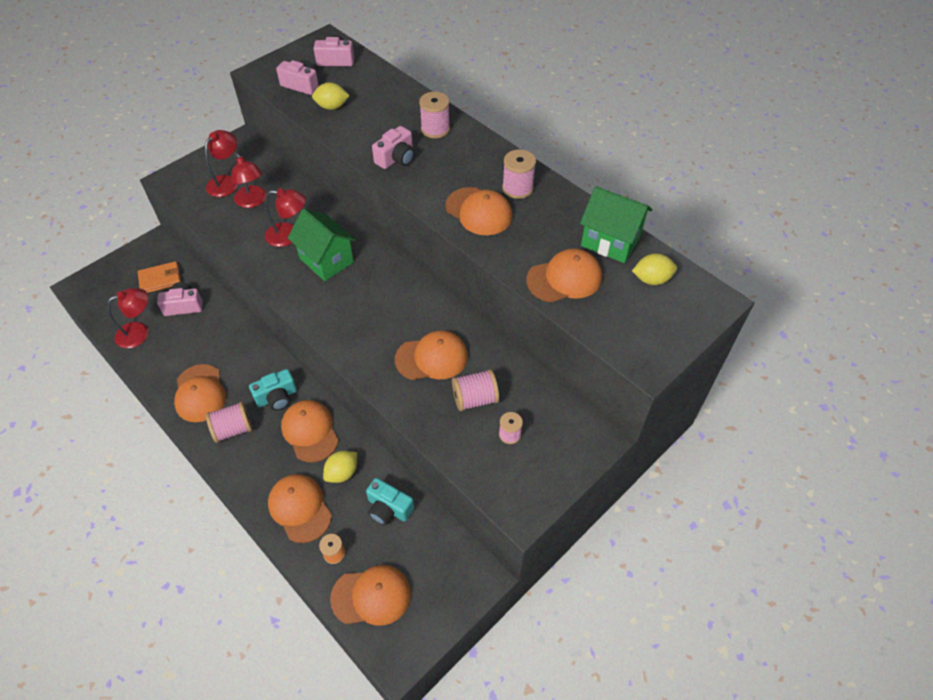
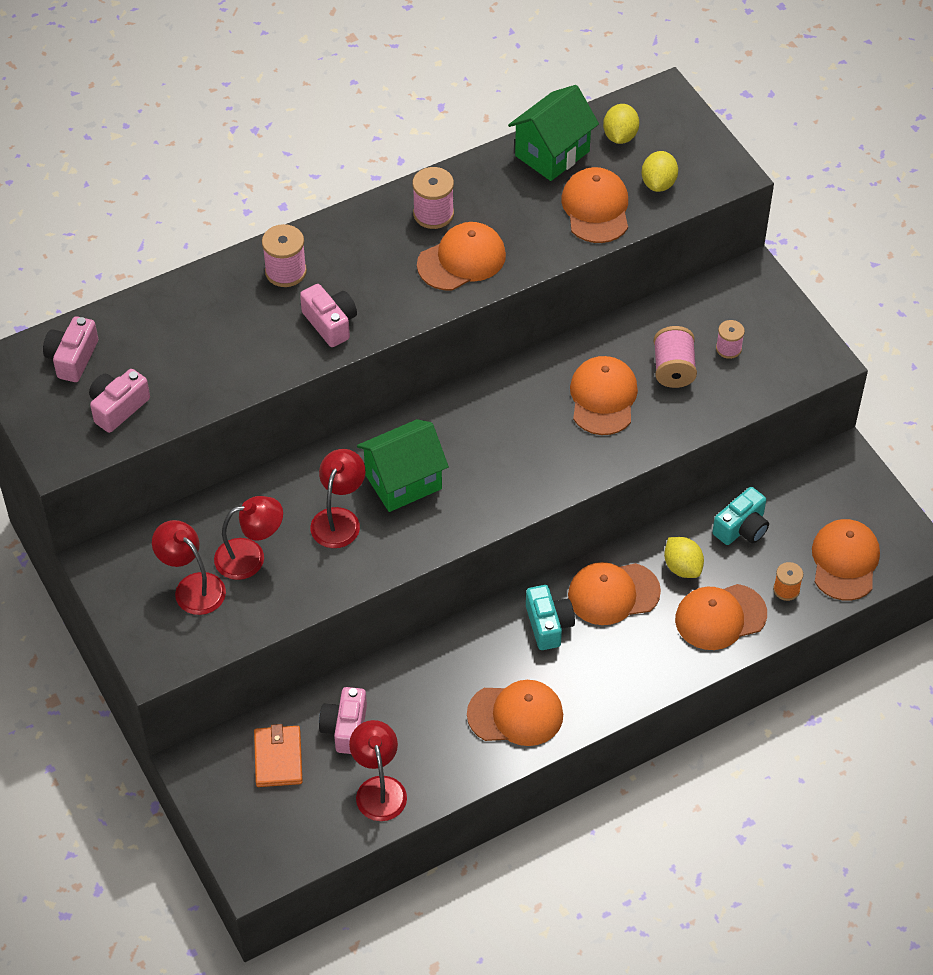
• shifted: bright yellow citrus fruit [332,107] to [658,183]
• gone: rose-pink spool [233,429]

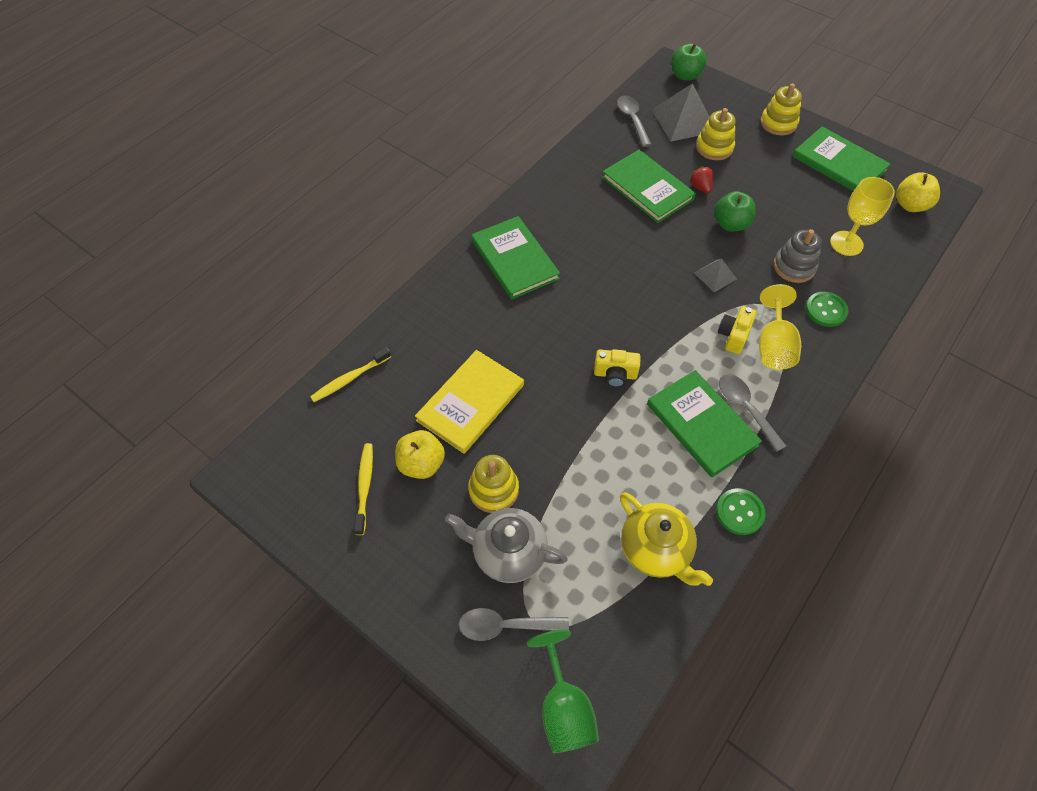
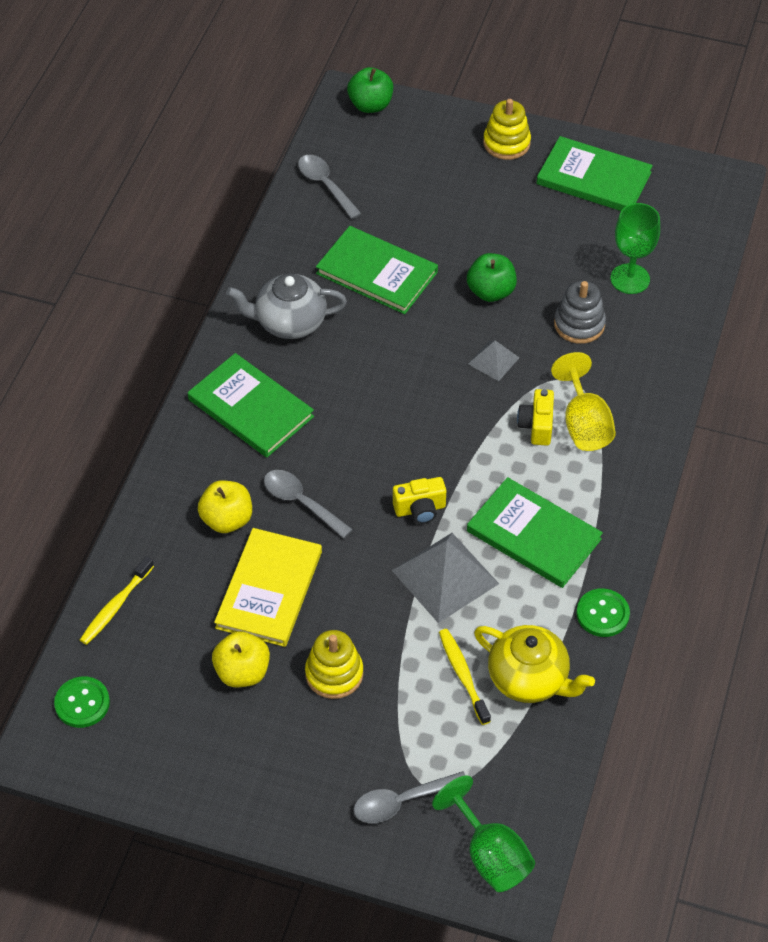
• shifted: ash-grey pyramid shape [683,120] to [445,577]
• gone: bright yellow stacking toy [714,147]
• gone: crimson toy strawberry [700,187]
• shifted: bright yellow apple fruit [910,205] to [227,520]
• repainted: bright yellow chalice [846,243] to green chalice [630,279]
• shifted: green shirt button [825,310] to [82,703]
• shifted: ash-grey teaspoon [745,408] to [301,502]
• shifted: bright yellow tooth brush [364,486] to [463,675]
• shifted: ash-grey tea pot [508,552] to [289,322]

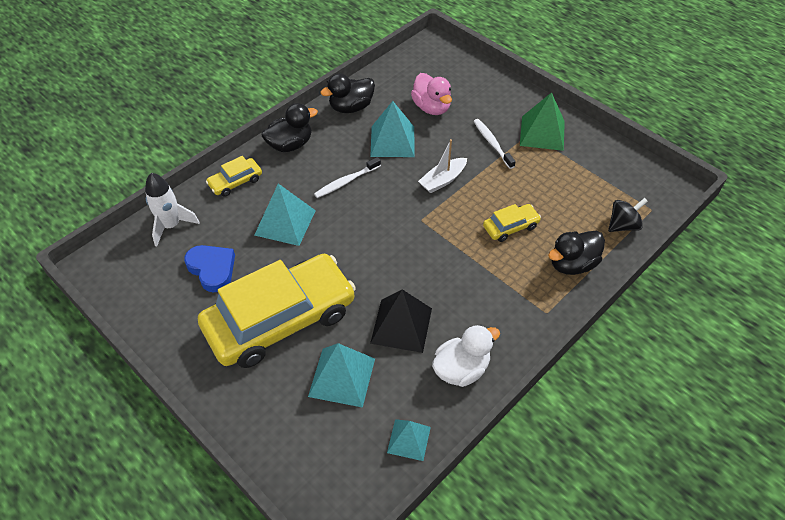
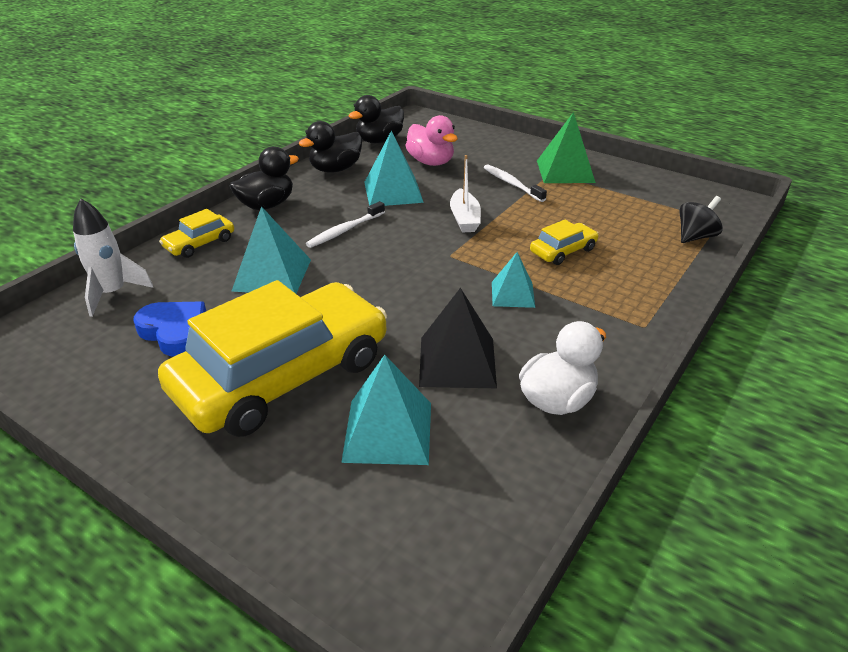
• rotated: pure white sailboat [443,180] = [464,218] 45 degrees counterclockwise
• shifted: jet-black rubber duck [572,264] to [379,141]
• shifted: turquoise pyramid shape [408,439] to [512,294]

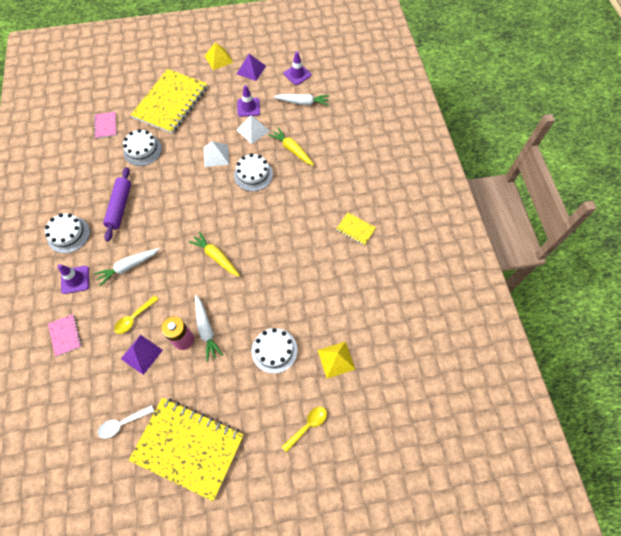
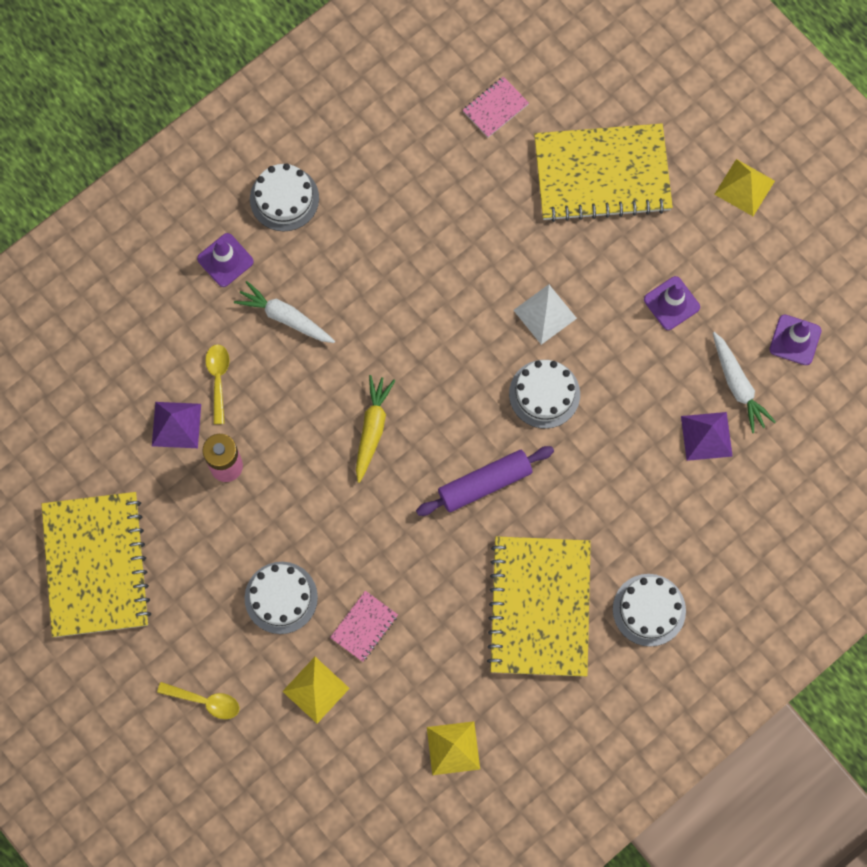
• shifted: violet pyramid shape [251,70] to [706,436]
• gone: pure white pyramid shape [253,130]
• gone: bright yellow toy carrot [292,150]
• shifted: pure white layer cake [142,150] to [649,610]
• shifted: violet pastry roller [120,207] to [484,483]
• scaled: bright yellow notepad [355,229] = [539,607] x2.32
• rotated: bright yellow teaspoon [134,318] = [218,379] 75 degrees clockwise
• gone: pure white toy carrot [206,330]
• shifted: rose-pink notepad [65,335] to [364,626]
• gone: pure white teaspoon [122,423]
• new: bright yellow pyramid shape [453,748]

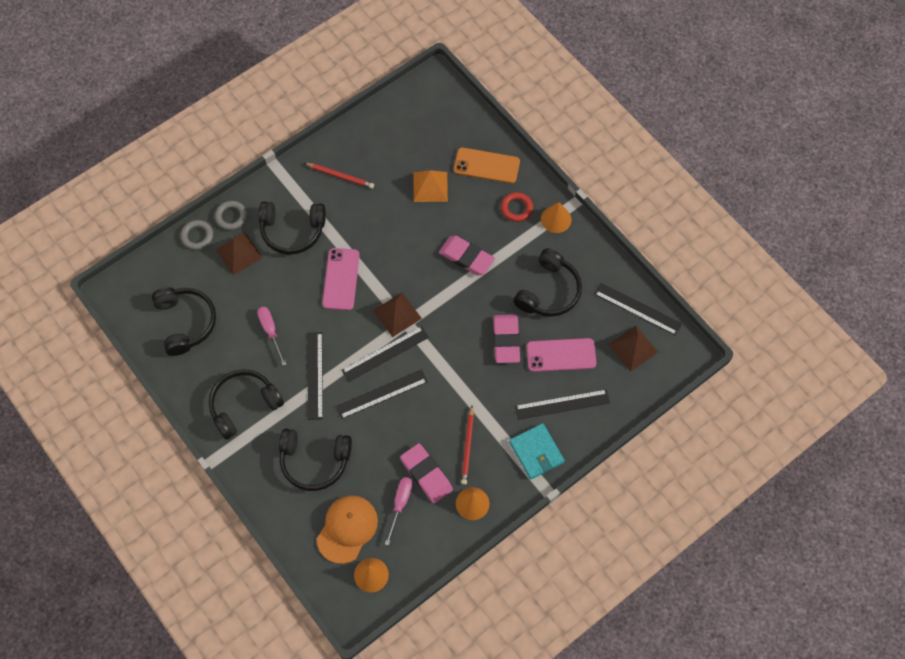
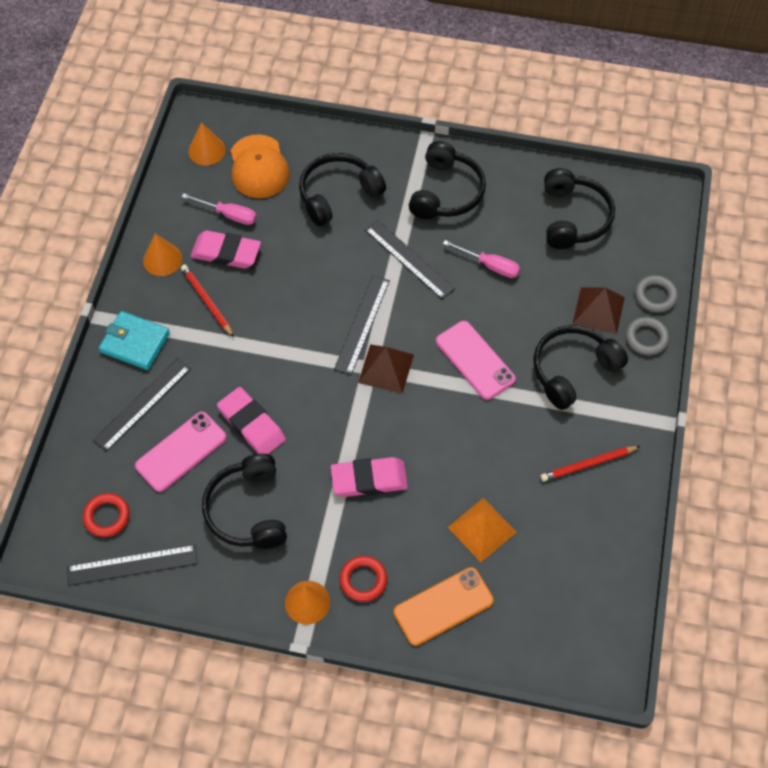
• rotated: jet-black over-ear headphones [186,322] = [574,217] 120 degrees counterclockwise
• swapped: dark brown pyramid shape [633,348] to crimson hoop [107,516]
• gone: jet-black ruler [381,394]
• rotated: rose-pink hand screwdriver [400,504] = [229,215] 45 degrees counterclockwise

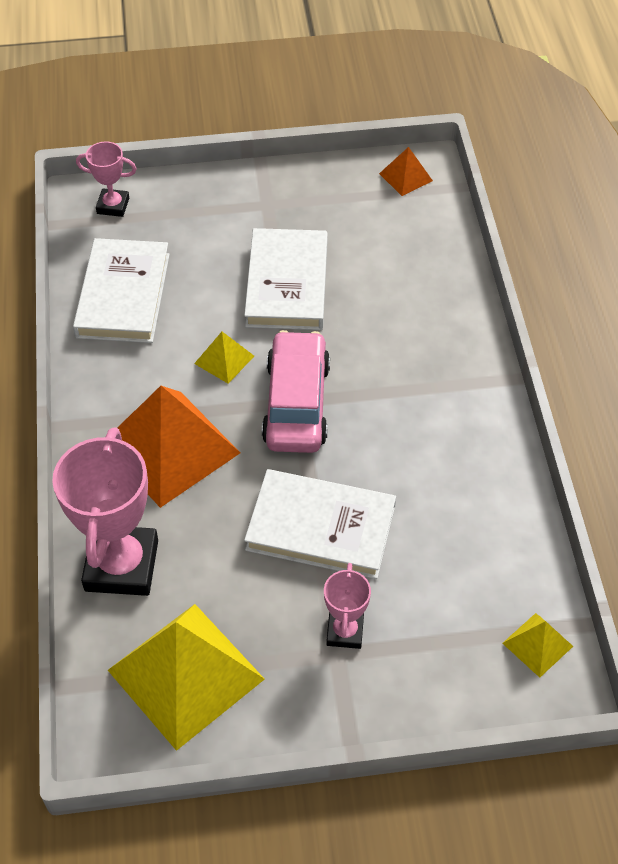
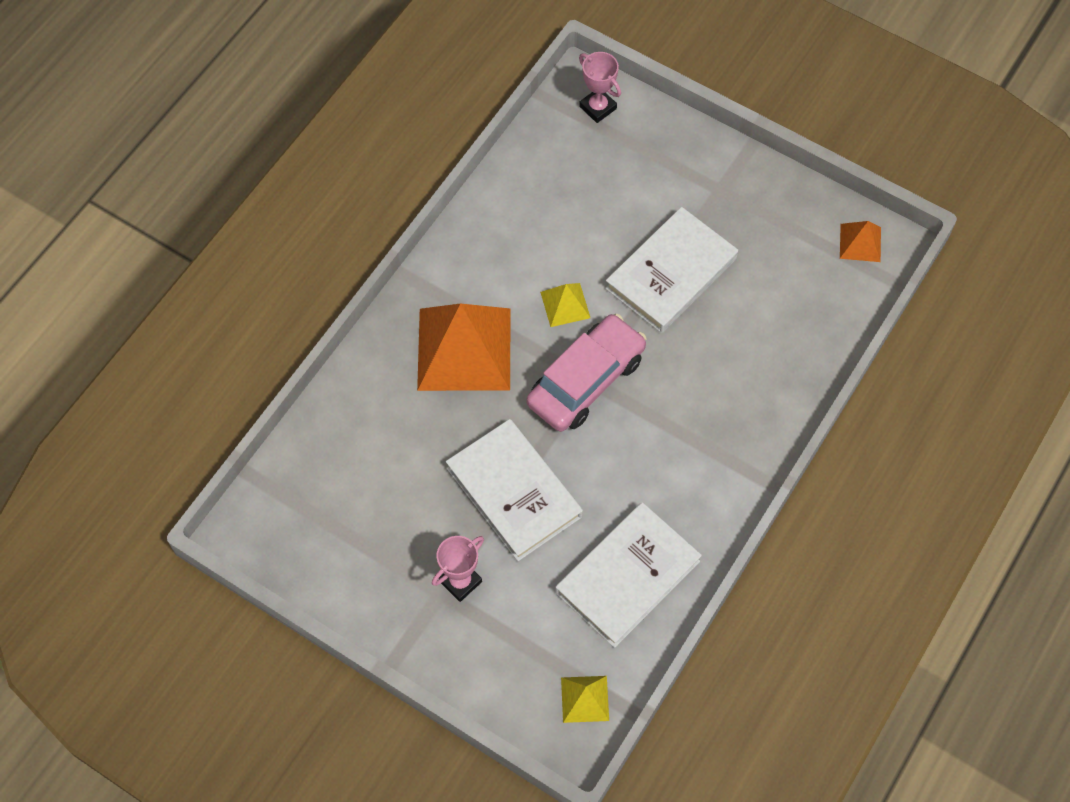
• shifted: pure white hardcover [123,295] to [627,577]
• gone: rose-pink prize cup [121,565]
• gone: bright yellow pyramid shape [186,674]

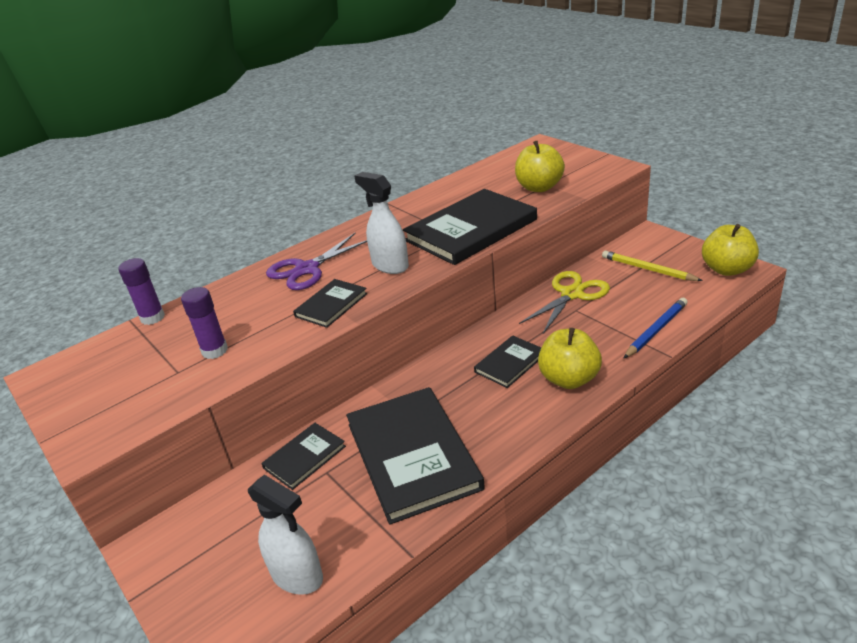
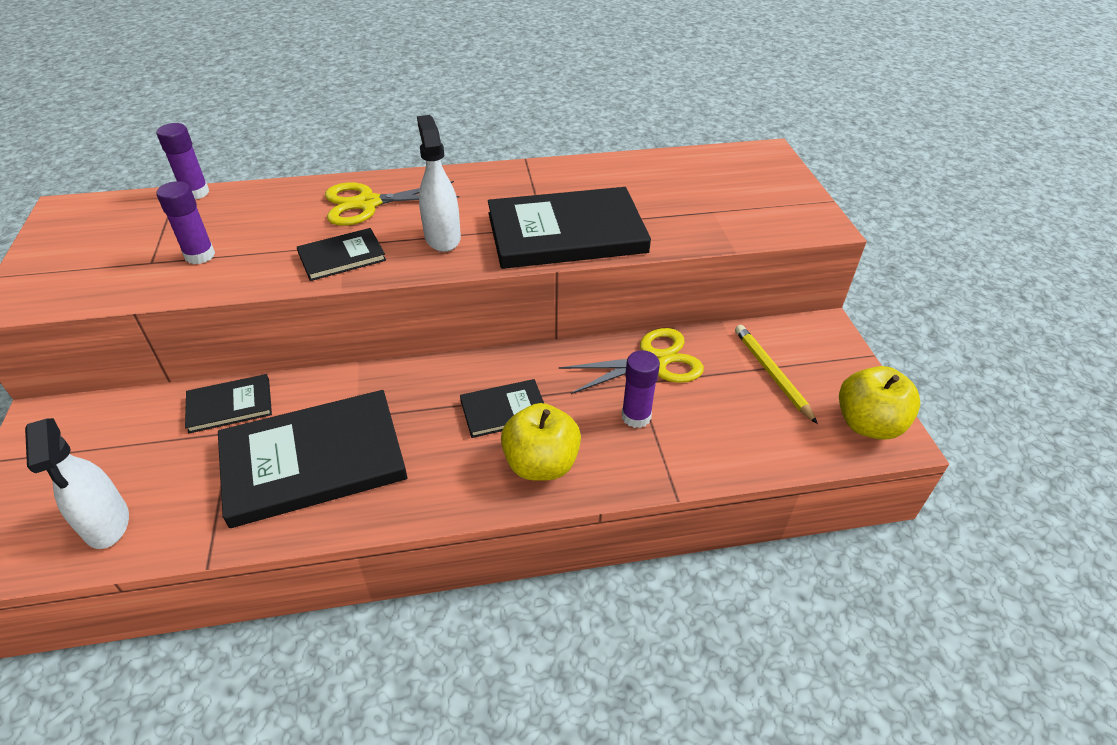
• gone: bright yellow apple fruit [539,187]
• repainted: violet scissors [307,269] to bright yellow scissors [368,203]
• gone: royal blue wooden pencil [656,330]
• rotated: jet-black hardcover [412,455] = [313,460] 60 degrees clockwise
• new: violet glue [636,416]

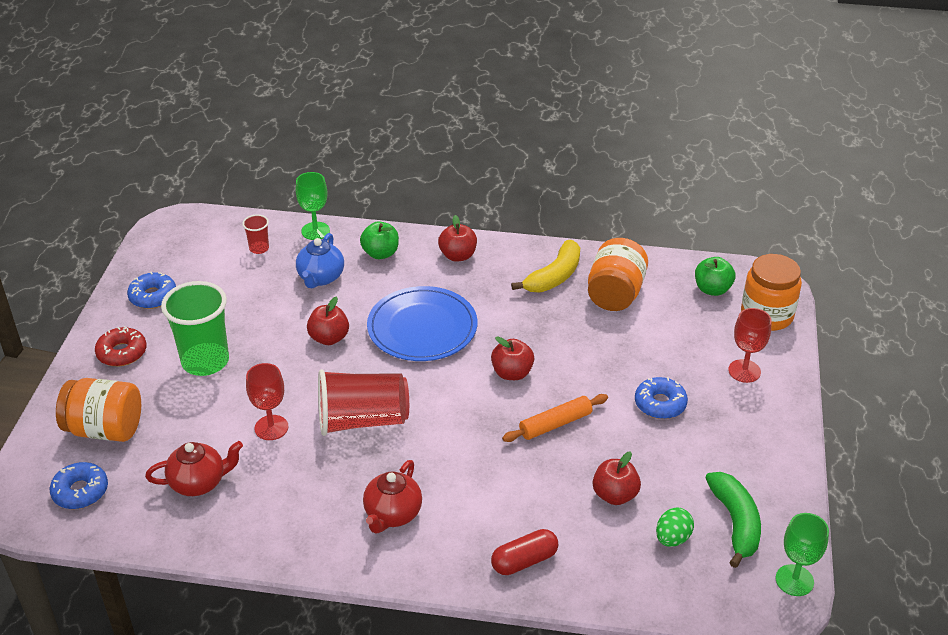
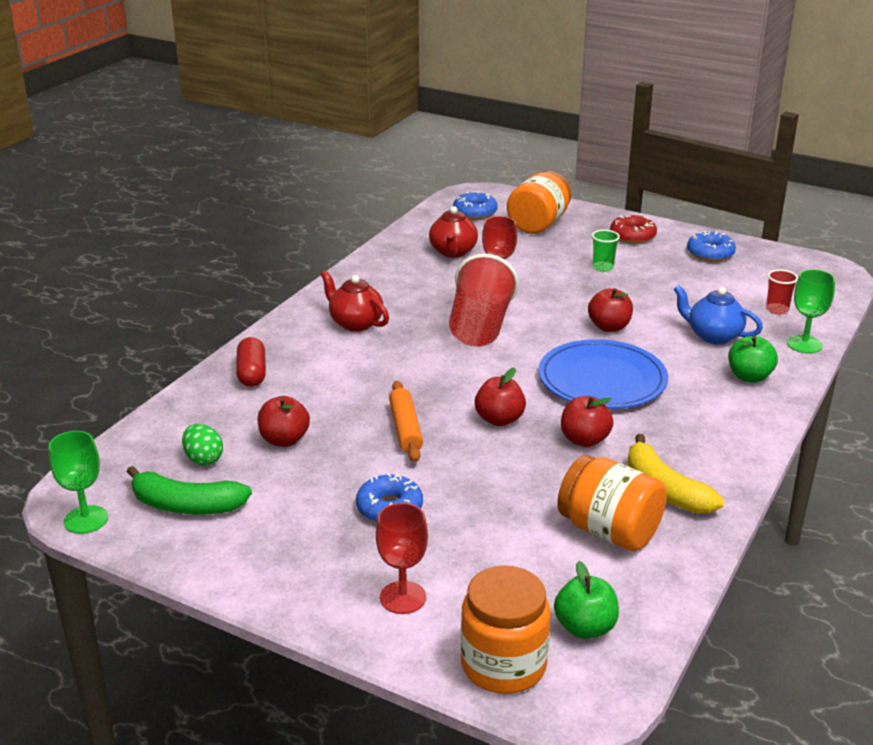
• shifted: crimson apple fruit [458,256] to [584,440]
• scaled: green tumbler [205,361] = [603,267] x0.46

